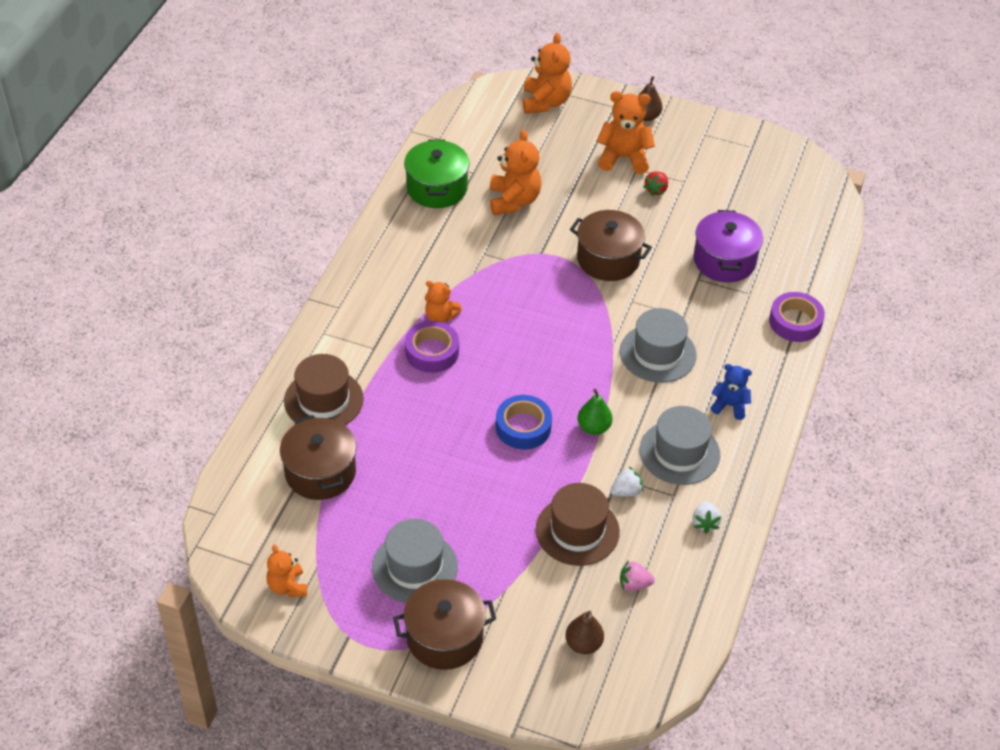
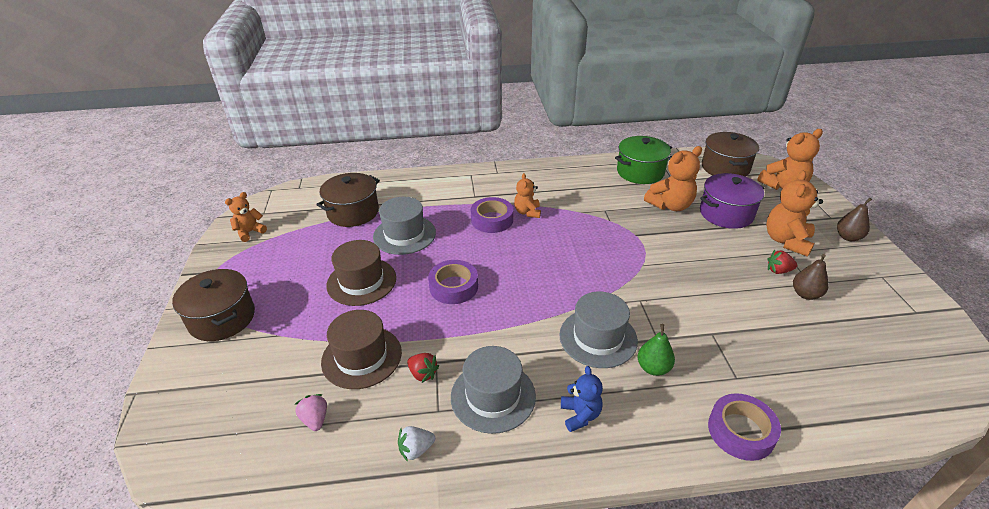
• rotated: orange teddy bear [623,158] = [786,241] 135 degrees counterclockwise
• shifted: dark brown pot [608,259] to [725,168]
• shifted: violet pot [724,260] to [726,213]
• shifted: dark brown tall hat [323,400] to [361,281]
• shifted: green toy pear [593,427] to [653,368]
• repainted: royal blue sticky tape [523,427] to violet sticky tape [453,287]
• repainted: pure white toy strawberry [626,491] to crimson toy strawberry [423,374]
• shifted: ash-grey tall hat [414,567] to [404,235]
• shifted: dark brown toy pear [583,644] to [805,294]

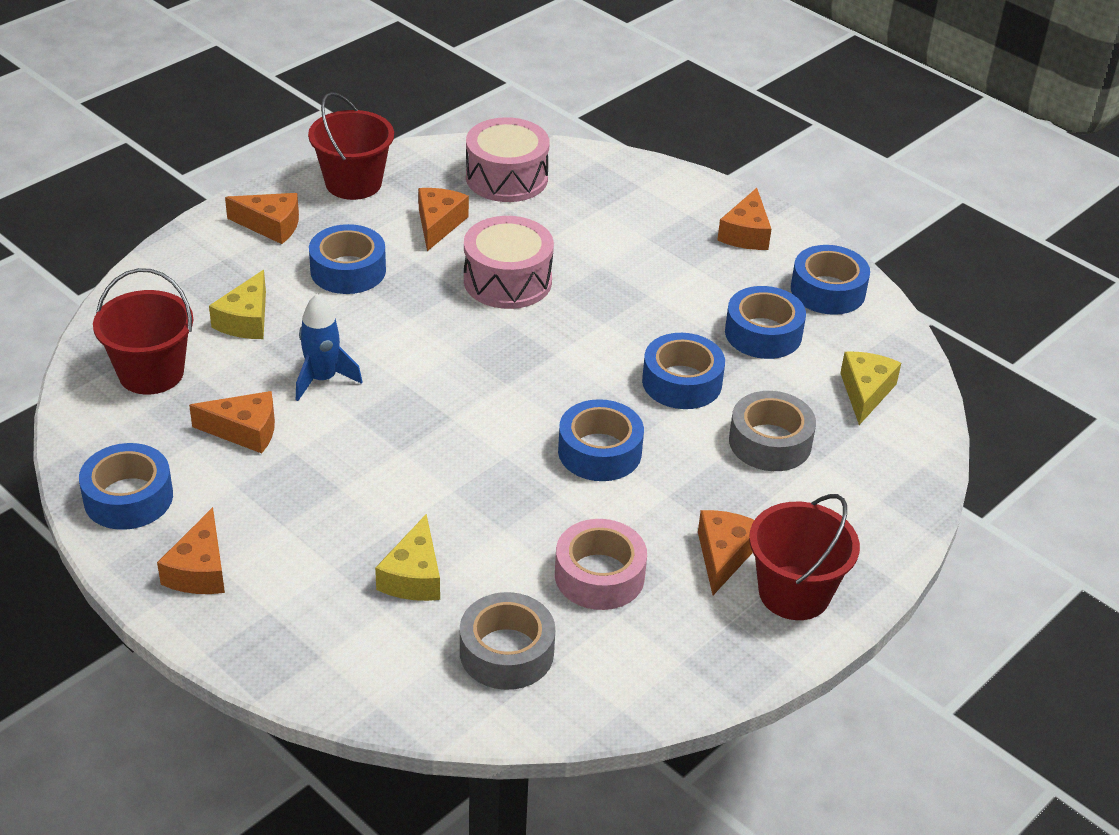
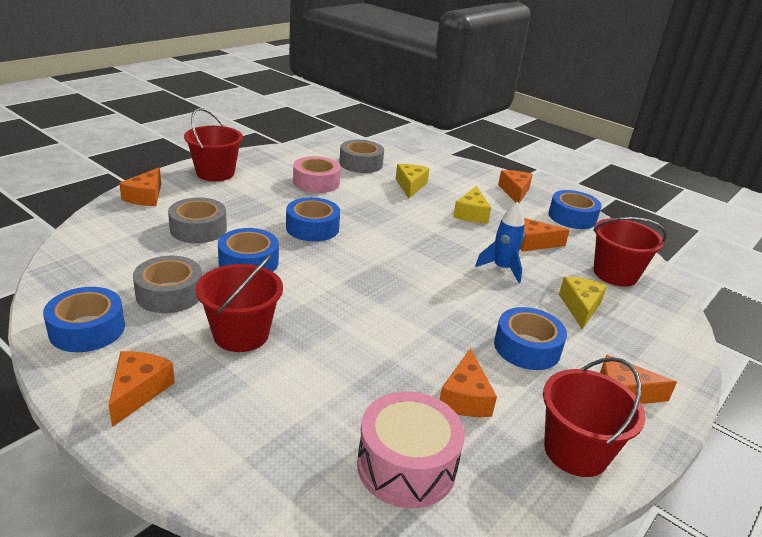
• gone: rose-pink drum [507,281]
• repainted: royal blue sticky tape [763,333] to ash-grey sticky tape [169,294]
• shifted: bright yellow cheese wedge [865,392] to [471,214]
• shifted: orange cheese wedge [723,555] to [145,197]
• new: crimson bucket [241,334]

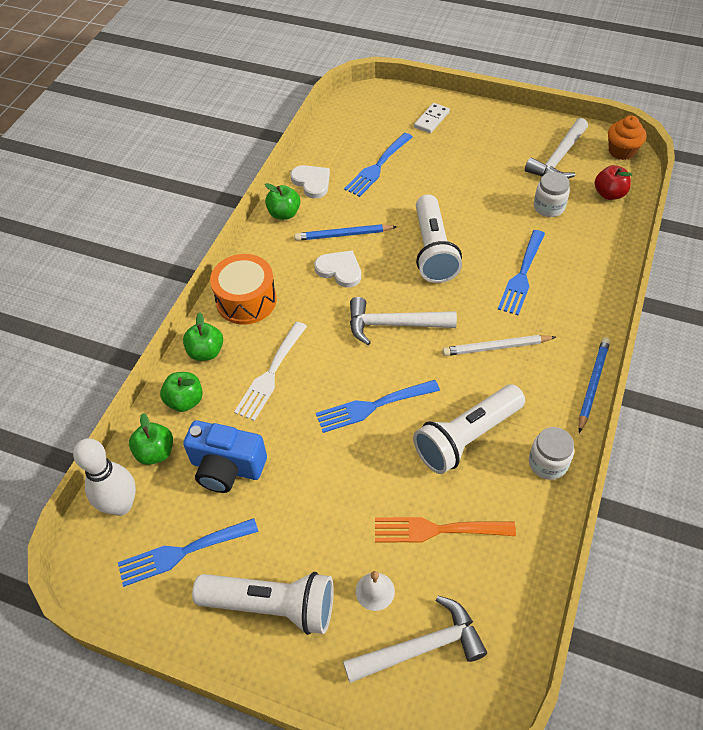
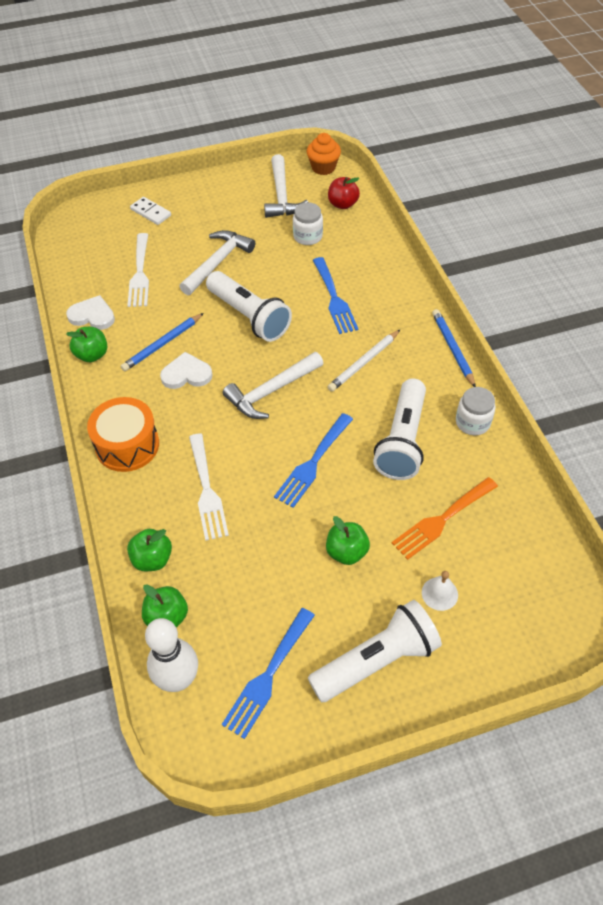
• rotated: pure white domino piece [431,120] = [151,212] 45 degrees counterclockwise
• repainted: royal blue fork [377,167] to pure white fork [140,273]
• shifted: green apple fruit [206,352] to [346,552]
• gone: royal blue camera [227,467]
• shifted: pure white claw hammer [421,647] to [217,263]

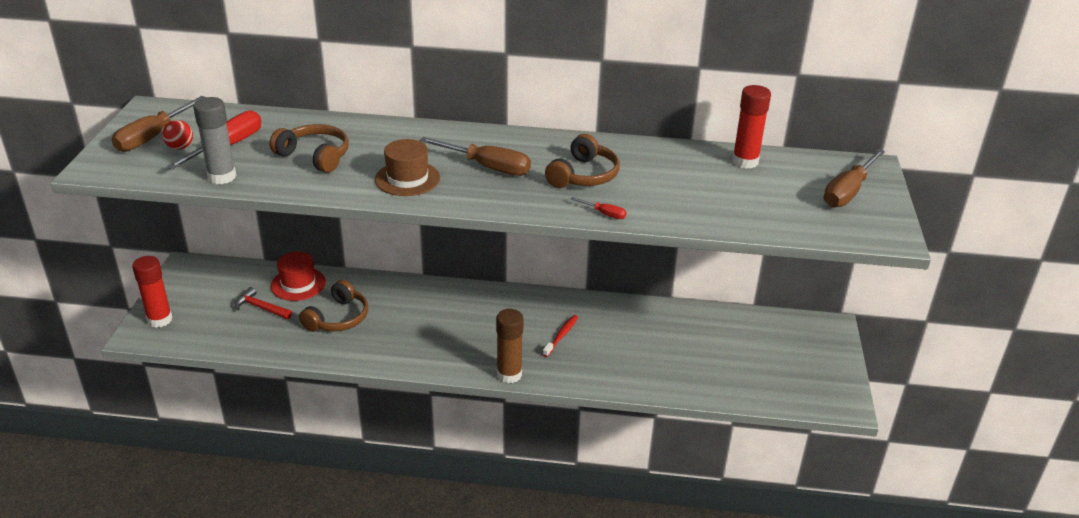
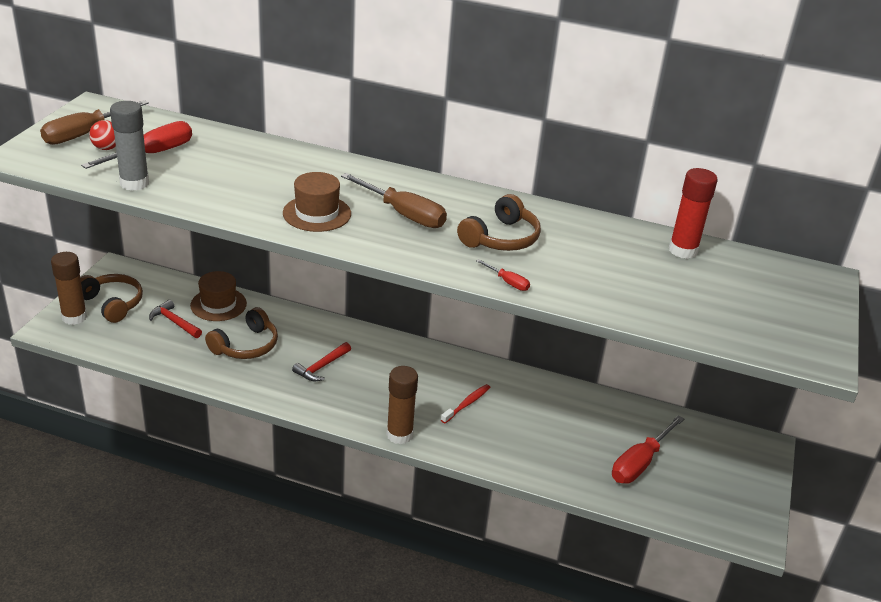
• shifted: dark brown over-ear headphones [315,156] to [112,303]
• gone: dark brown hand screwdriver [848,192]
• repainted: crimson tall hat [298,284] to dark brown tall hat [218,304]
• repainted: crimson glue [160,320] to dark brown glue [74,317]
• new: crimson claw hammer [321,367]
• new: crimson hand screwdriver [640,463]

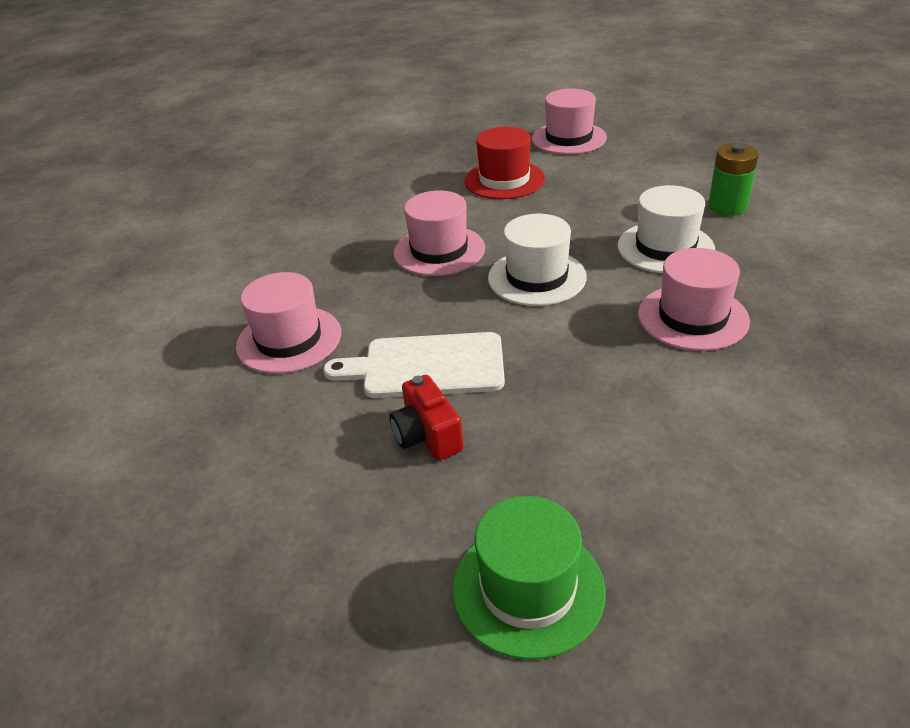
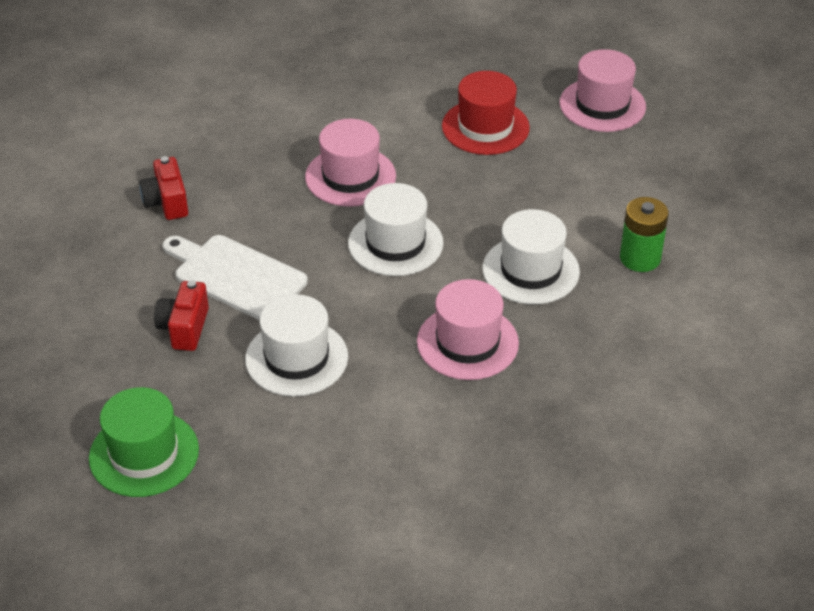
• swapped: rose-pink tall hat [289,339] to crimson camera [167,202]
• new: pure white tall hat [296,358]

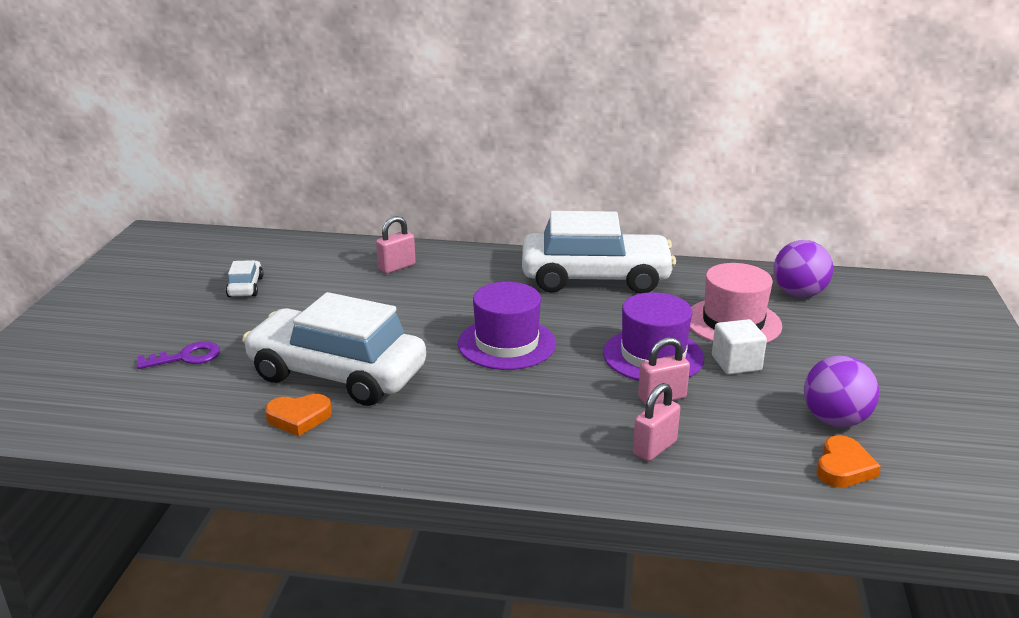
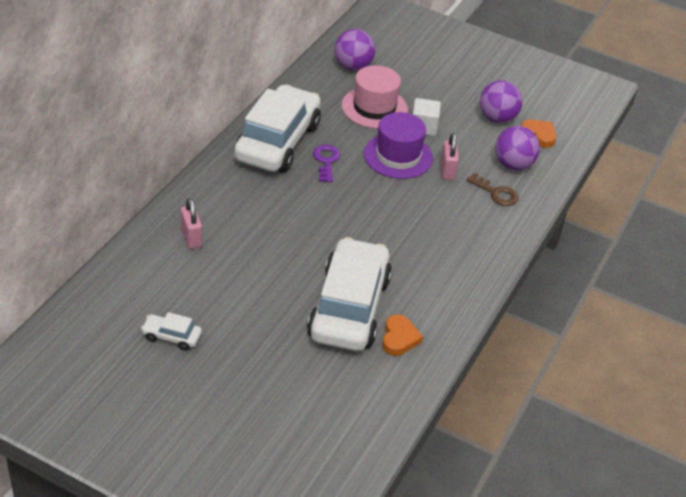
• gone: violet tall hat [507,343]
• rotated: pure white toy car [337,374] = [349,308] 150 degrees clockwise
• shifted: violet key [186,357] to [326,161]
• swapped: rose-pink padlock [654,448] to dark brown key [496,193]
• new: violet sphere [513,165]

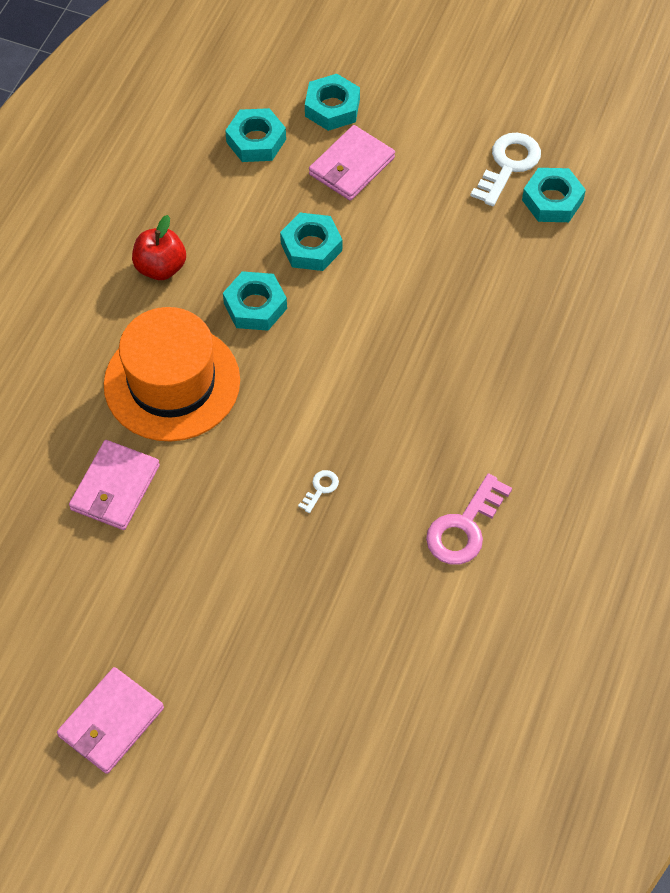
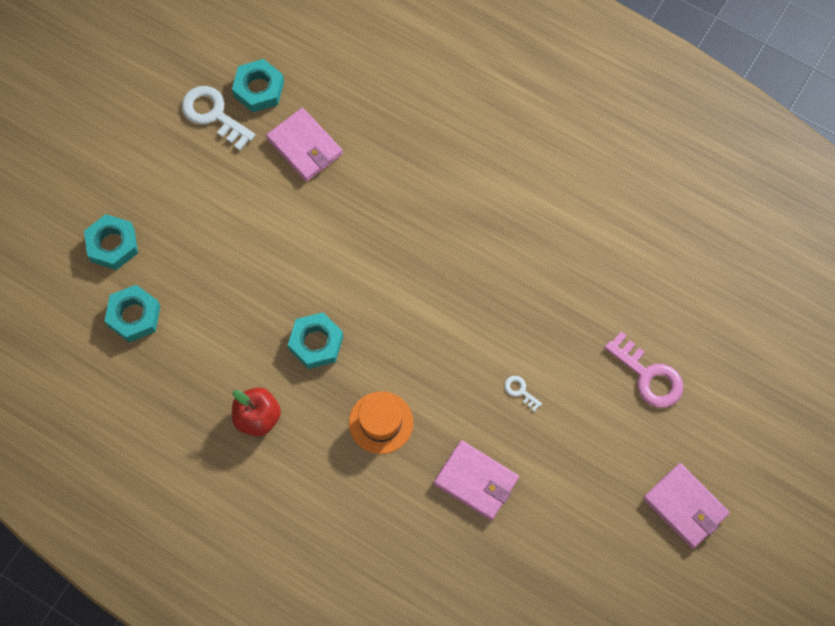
• shifted: rose-pink wallet [351,166] to [305,147]
• gone: turquoise nut [311,247]
• scaled: orange tall hat [172,382] = [381,422] x0.54
• shifted: pure white key [320,488] to [520,391]
• shifted: rose-pink key [464,527] to [648,376]

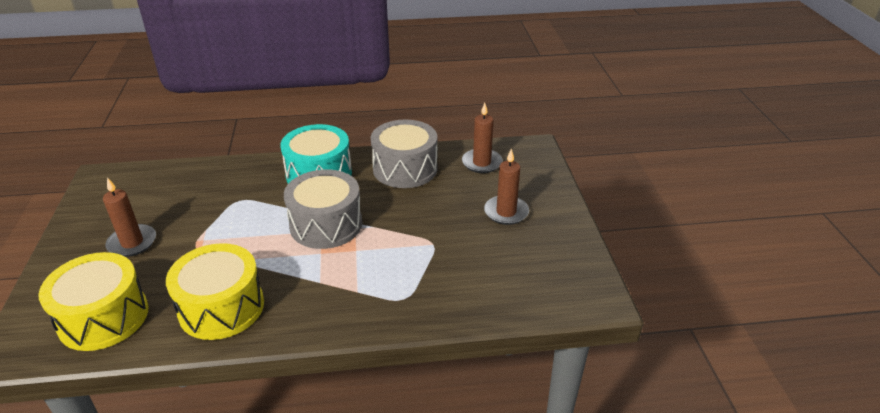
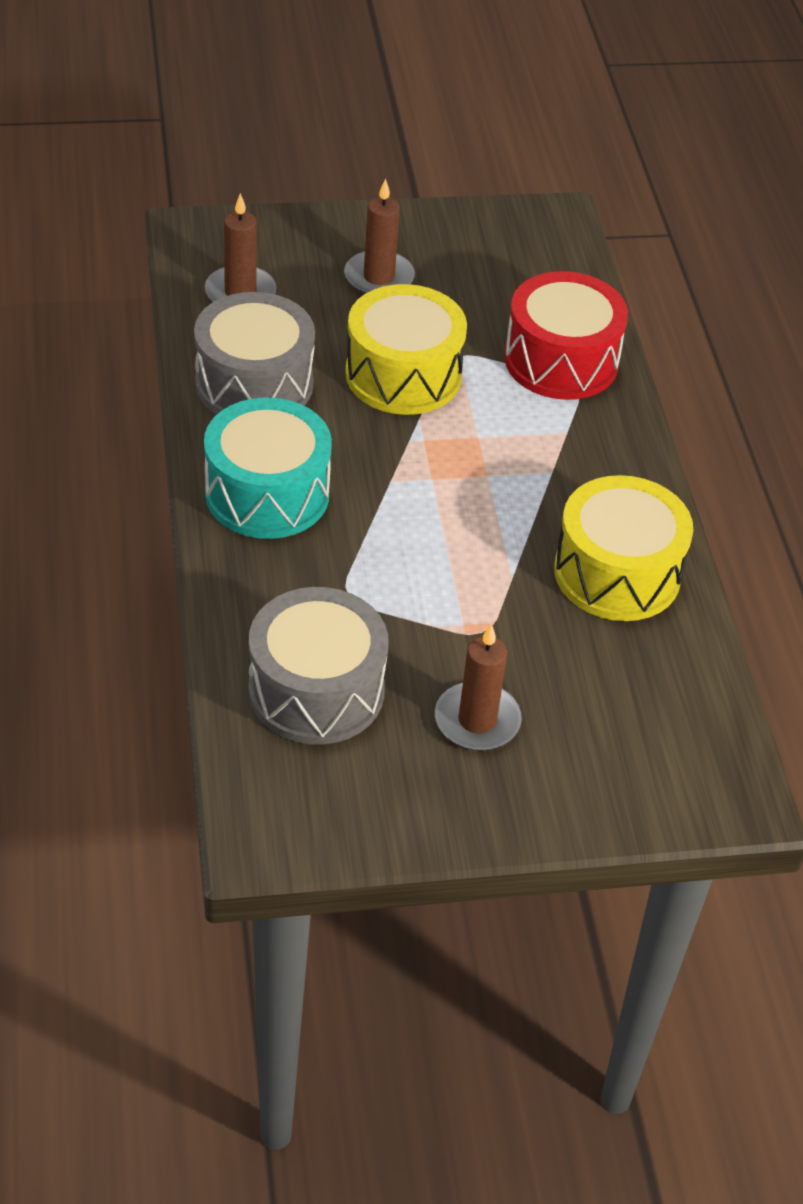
• shifted: ash-grey drum [326,224] to [316,690]
• shifted: bright yellow drum [103,317] to [403,375]
• new: crimson drum [561,360]

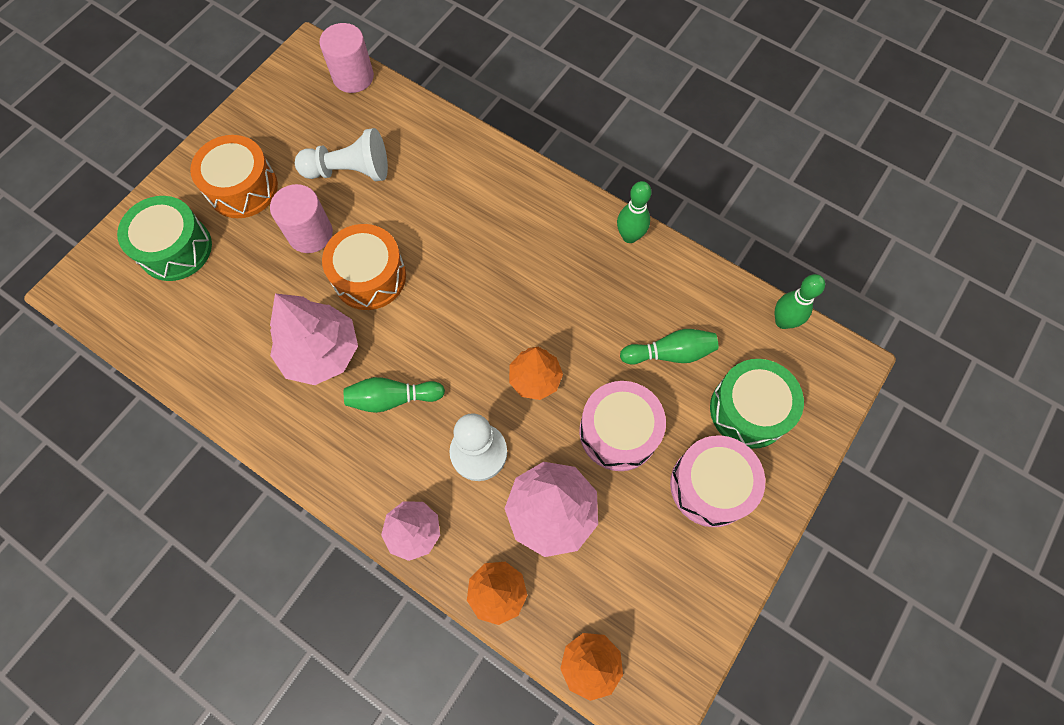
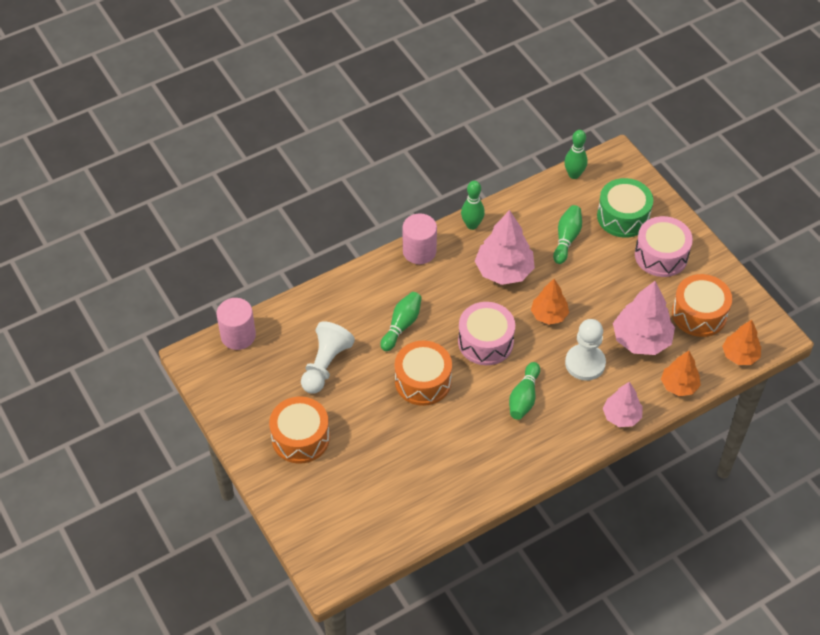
• shifted: rose-pink cylinder [310,234] to [419,251]
• gone: green drum [175,248]
• shifted: rose-pink toy tree [321,353] to [504,271]
• shifted: rose-pink drum [618,432] to [485,342]
• new: orange drum [699,314]
• new: green skittle [401,325]

